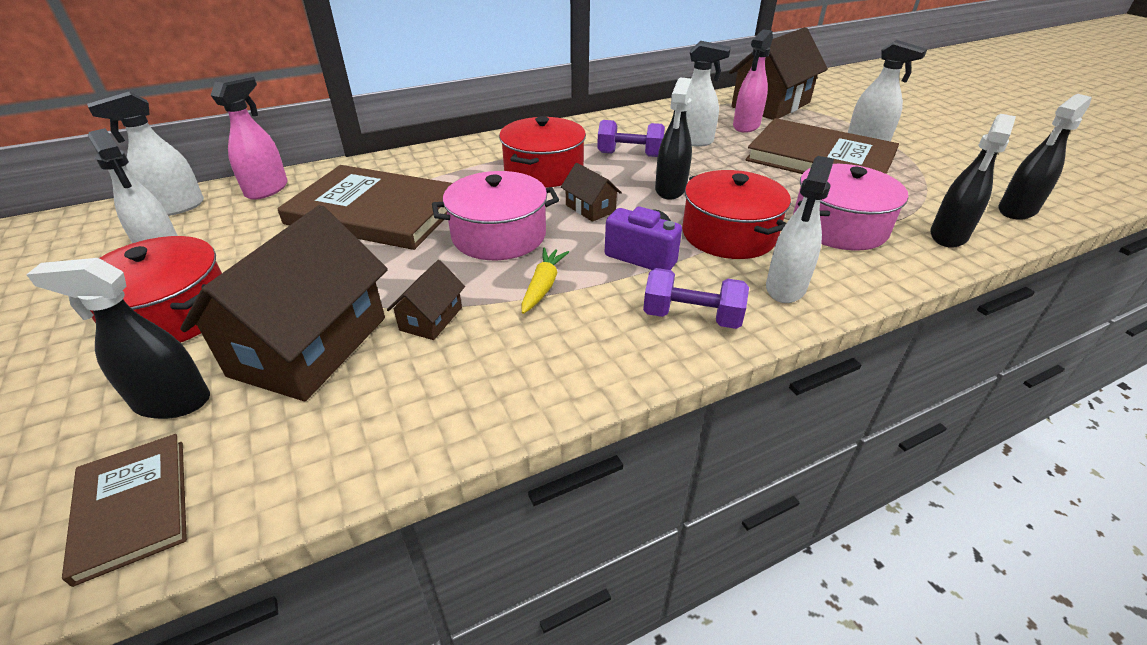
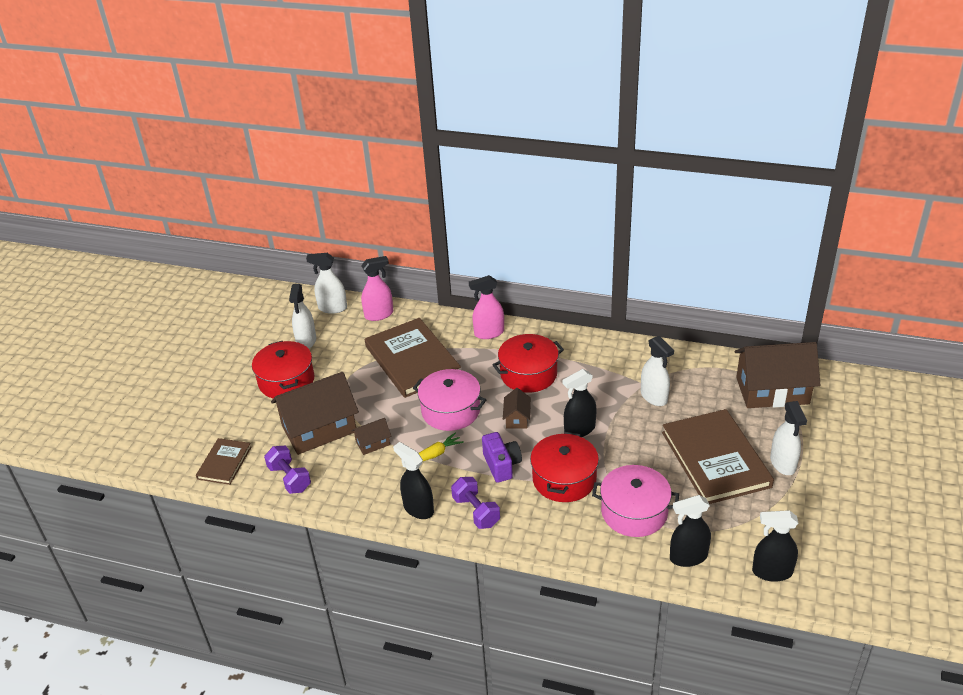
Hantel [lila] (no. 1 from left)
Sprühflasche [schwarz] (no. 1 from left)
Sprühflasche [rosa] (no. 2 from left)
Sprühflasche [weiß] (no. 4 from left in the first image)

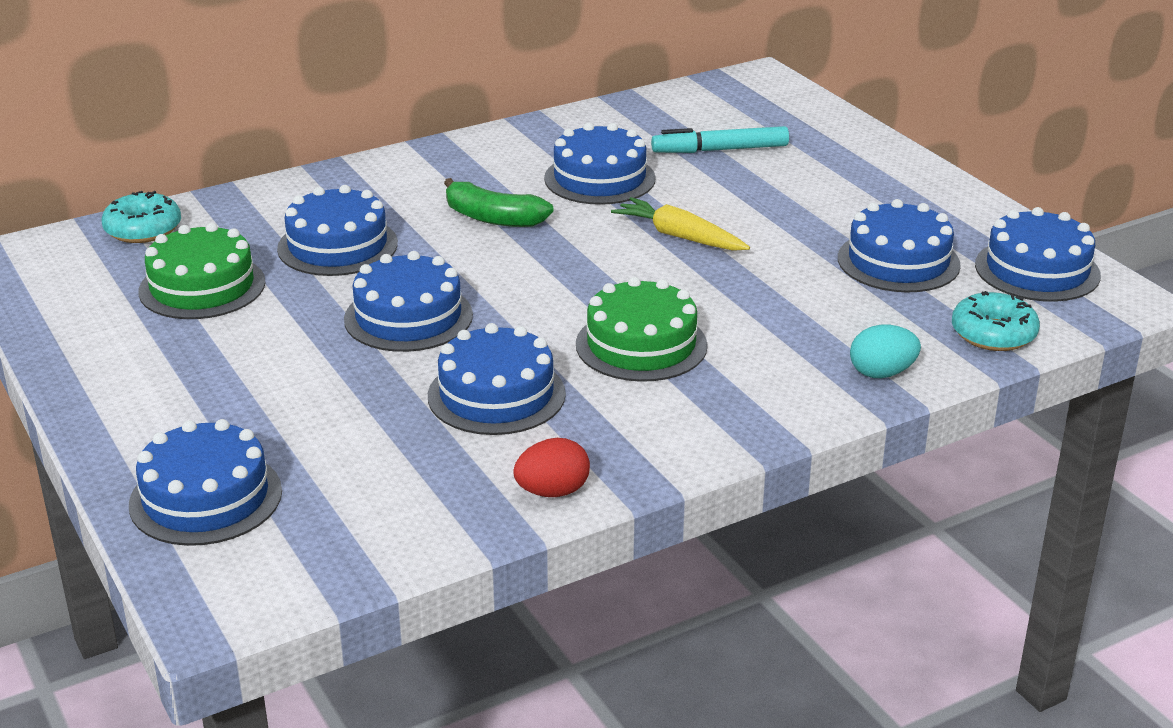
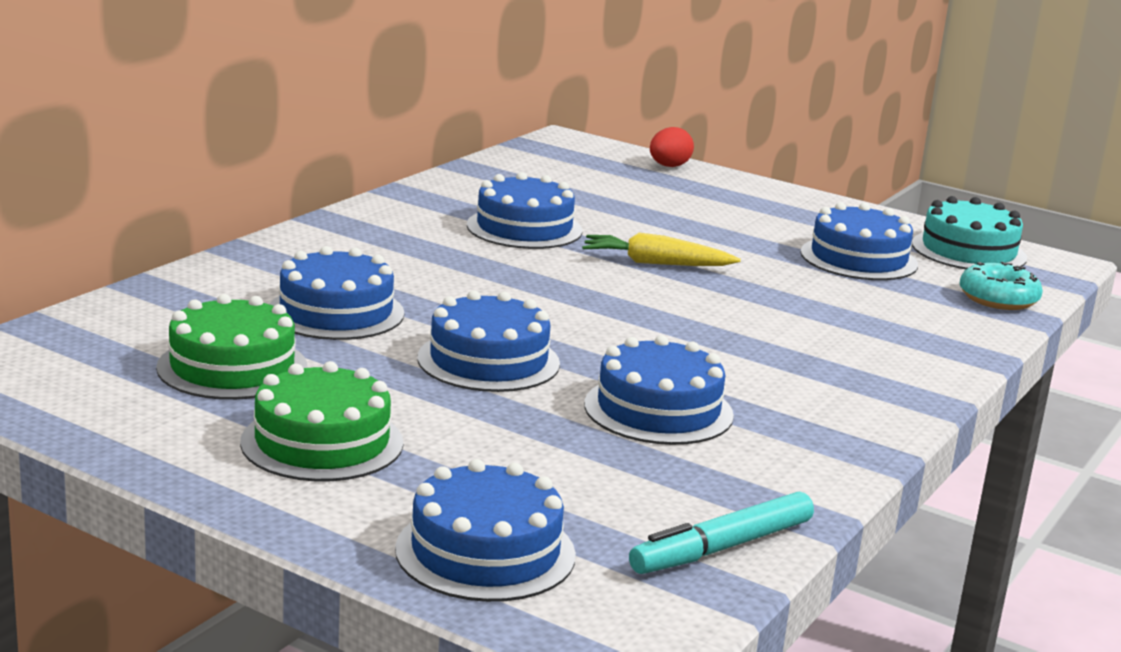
Kuchen [grün] (no. 2 from left)
Filzstift [türkis]
Ei [rot]
Kuchen [türkis]
Donut [türkis] (no. 1 from left in the first image)
Banane [grün]
Ei [türkis]

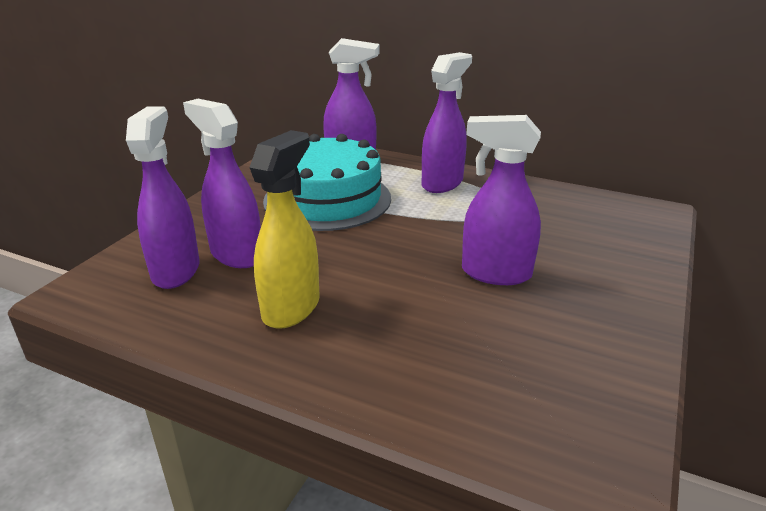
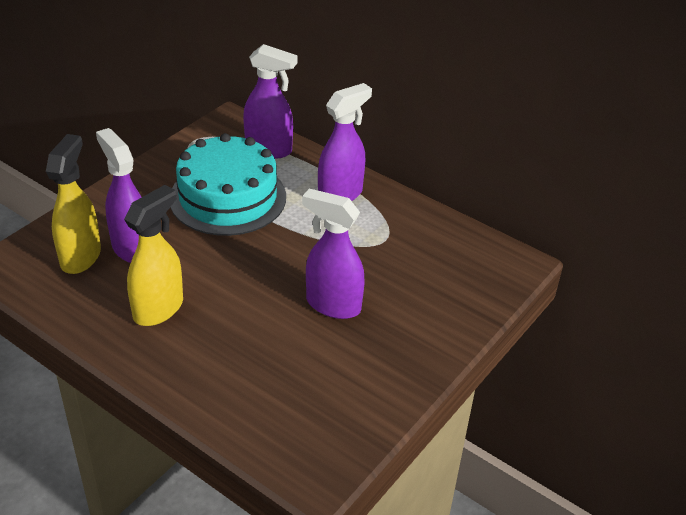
Sprühflasche [gelb] (no. 1 from left)

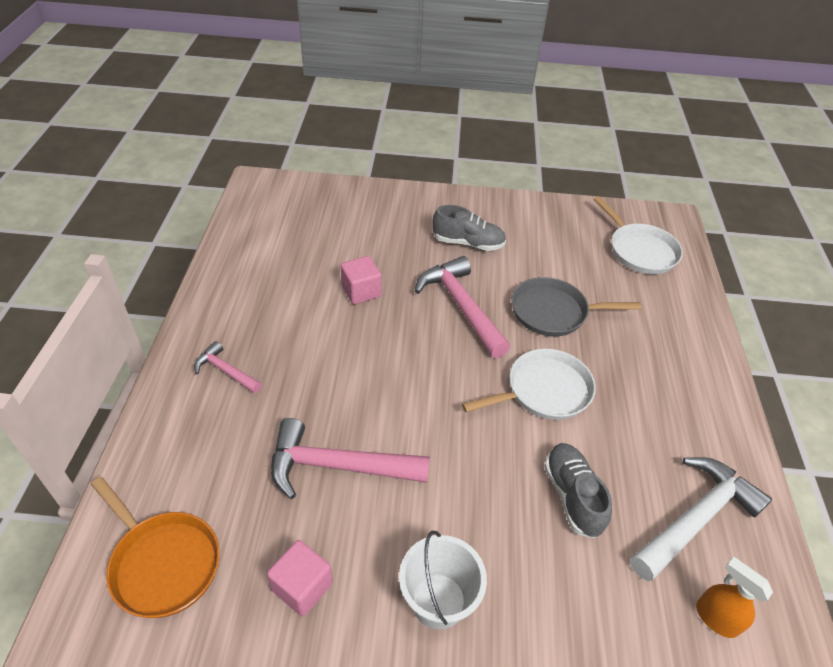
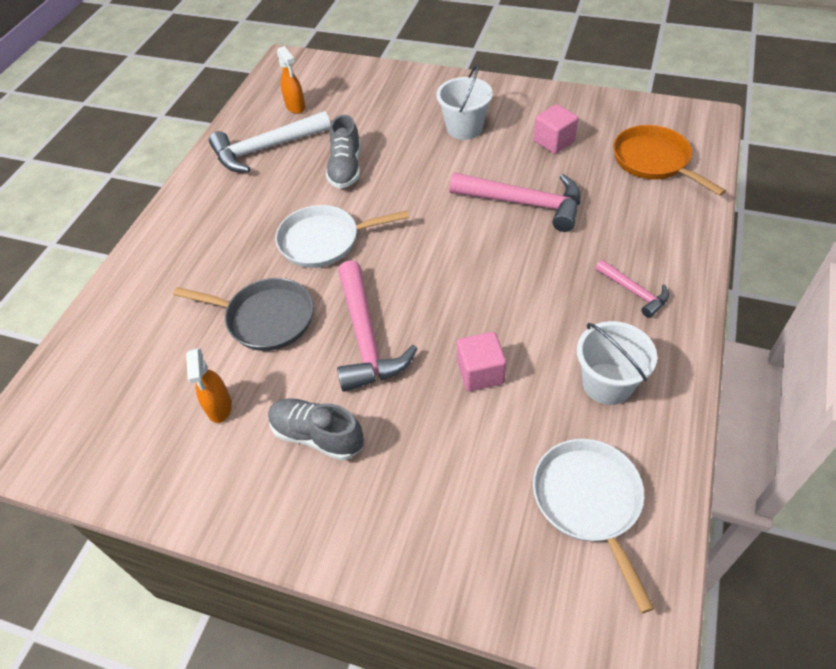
Sprühflasche [orange] (no. 1 from left)
Pfanne [weiß] (no. 2 from left)
Eimer [weiß] (no. 2 from left)

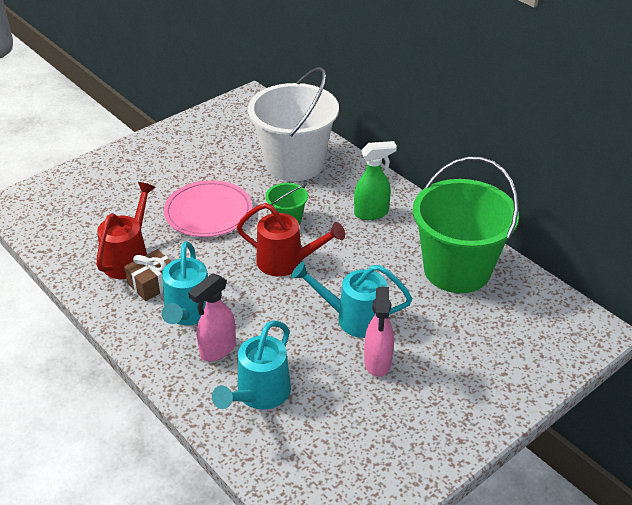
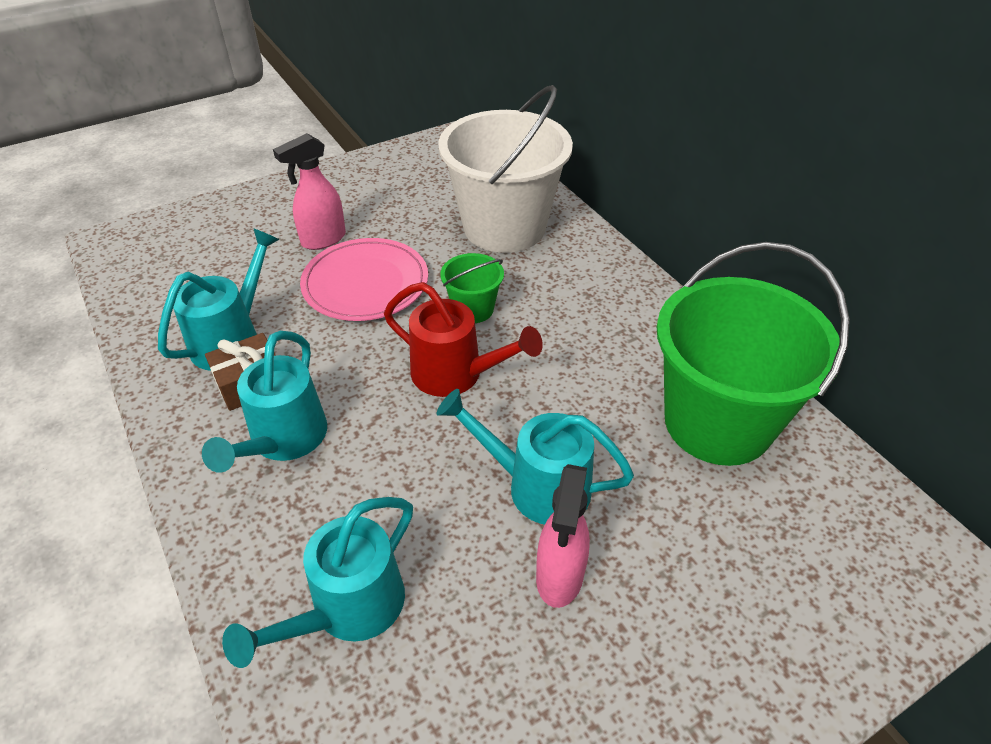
Gießkanne [türkis] (no. 1 from left)
Sprühflasche [rosa] (no. 1 from left)
Sprühflasche [grün]

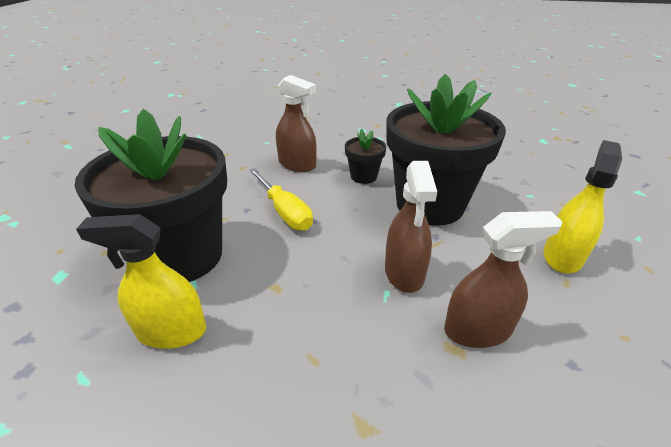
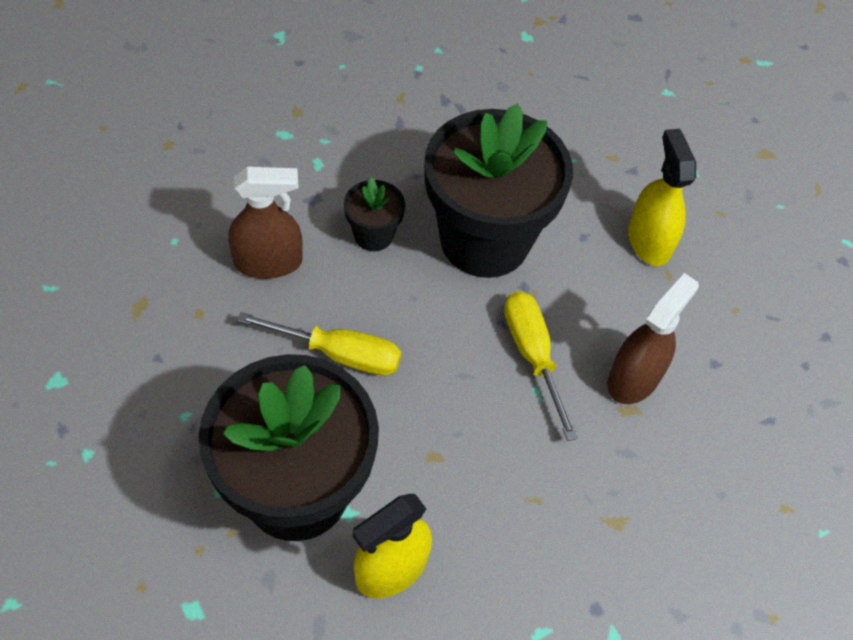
Schraubenzieher [gelb] (no. 2 from left)

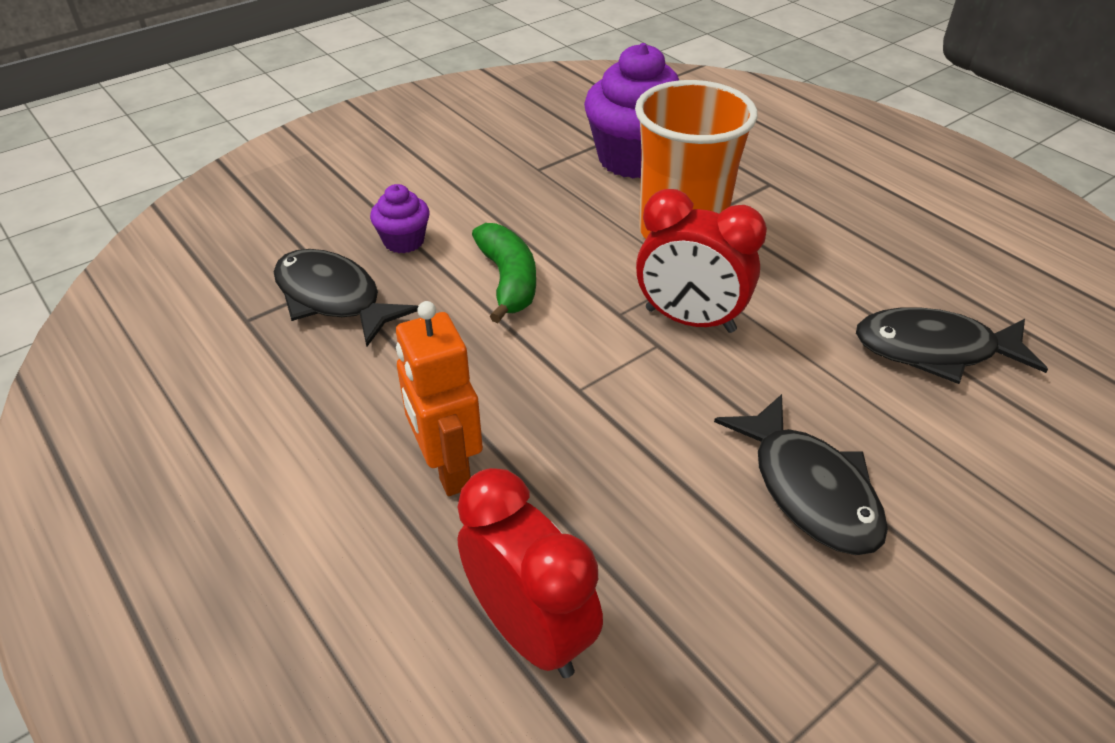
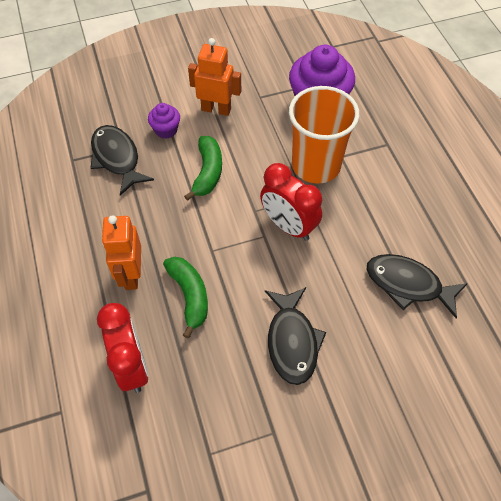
Banane [grün] (no. 1 from left)
Roboter [orange] (no. 2 from left)

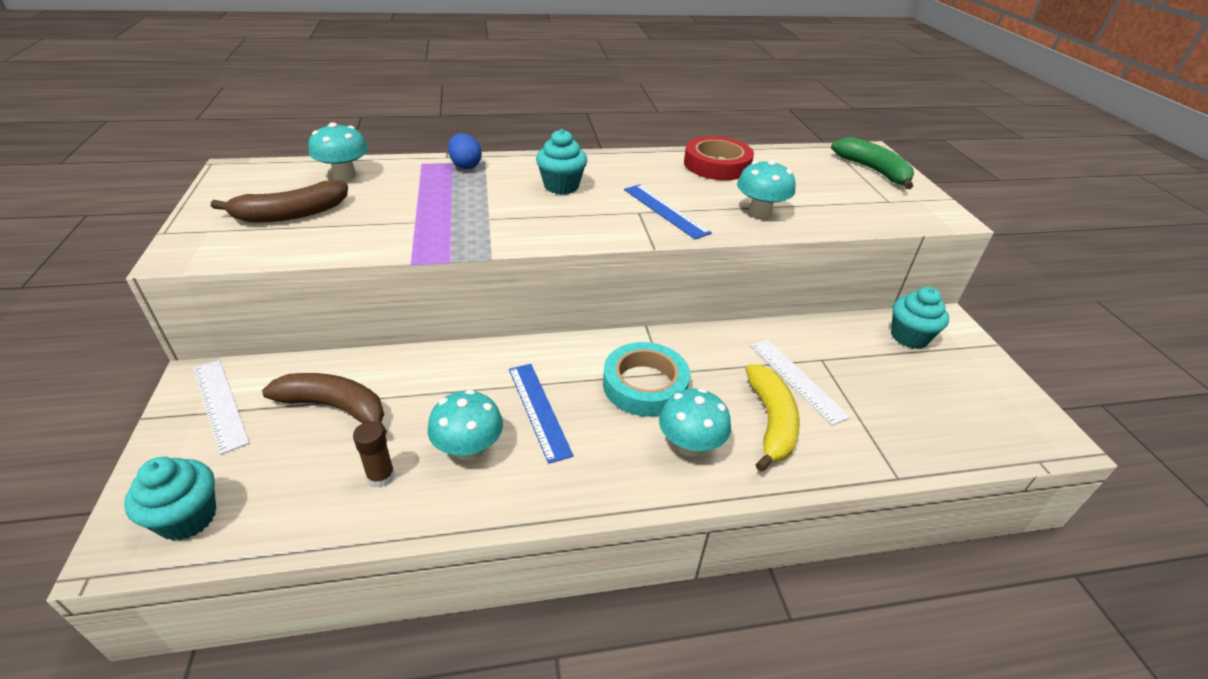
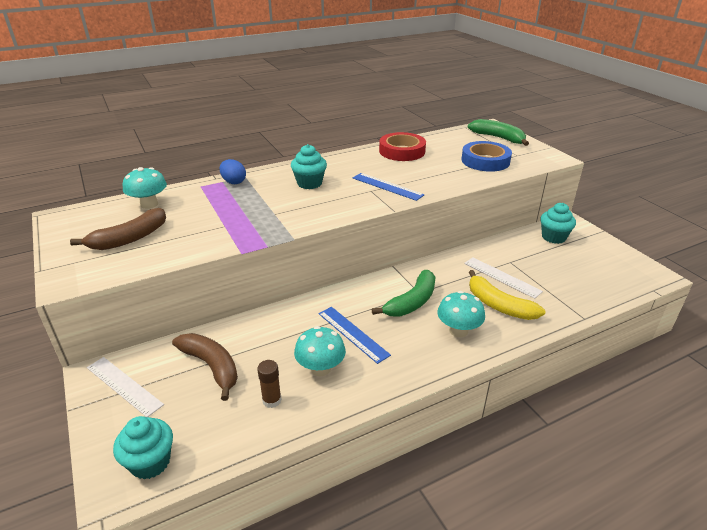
Banane [braun] (no. 2 from left)
Banane [grün] (no. 1 from left)
Klebeband [blau]
Banane [gelb]
Pilz [türkis] (no. 4 from left in the first image)

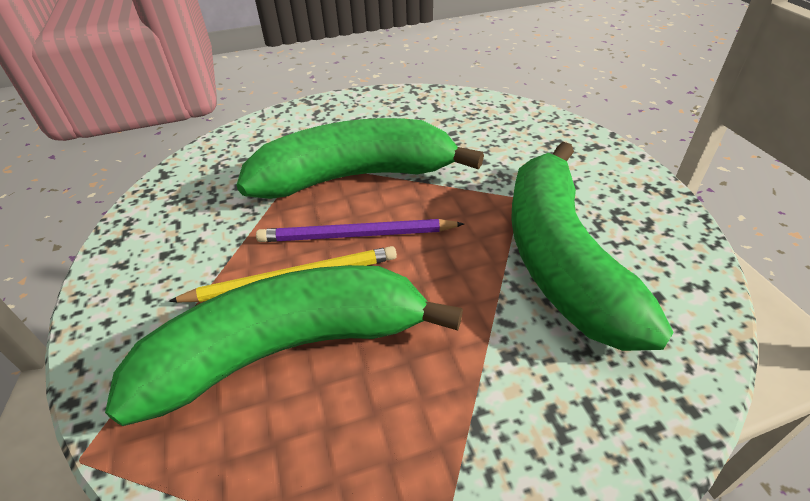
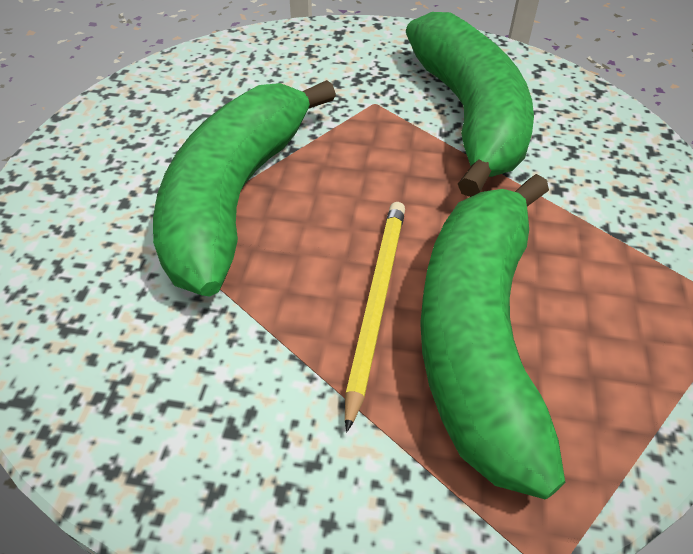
Banane [grün] (no. 2 from left)
Bleistift [lila]

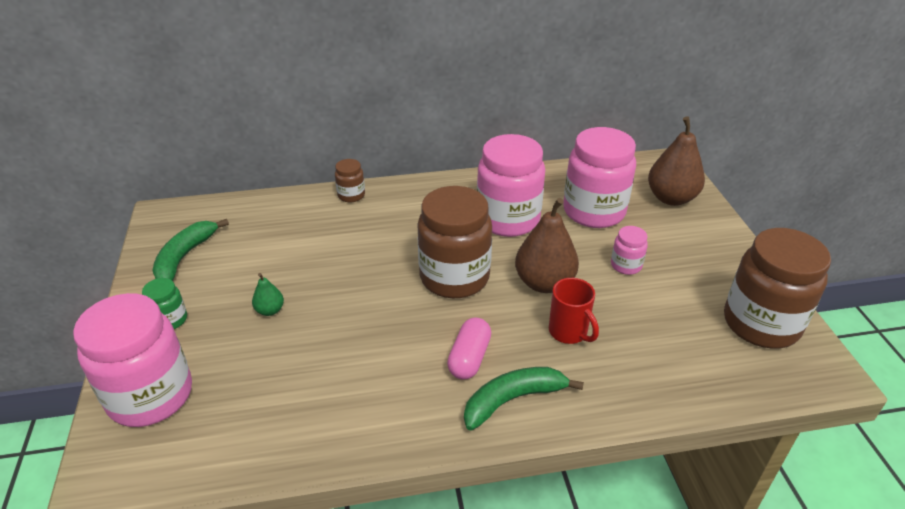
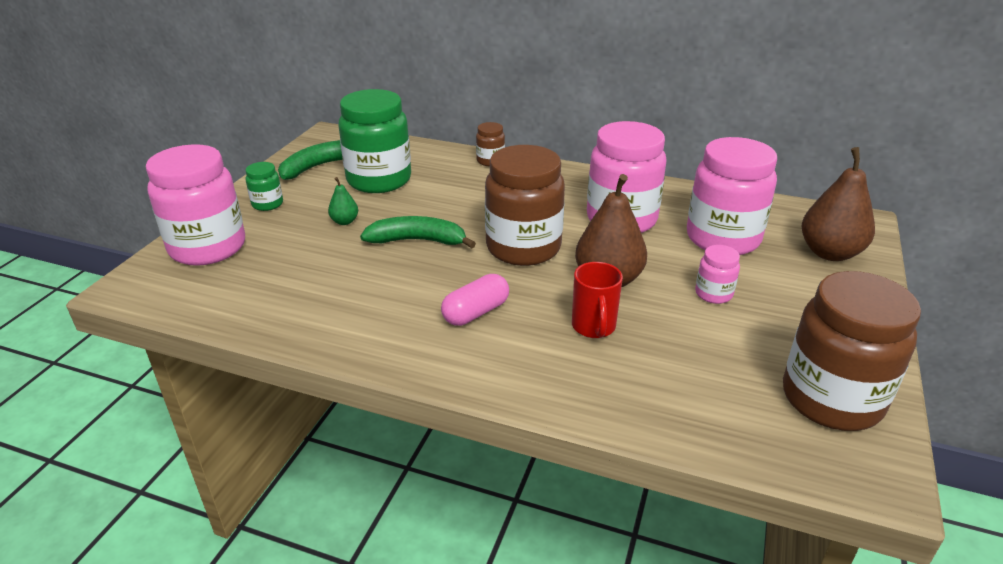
Einmachglas [grün] (no. 2 from left)
Banane [grün] (no. 2 from left)

